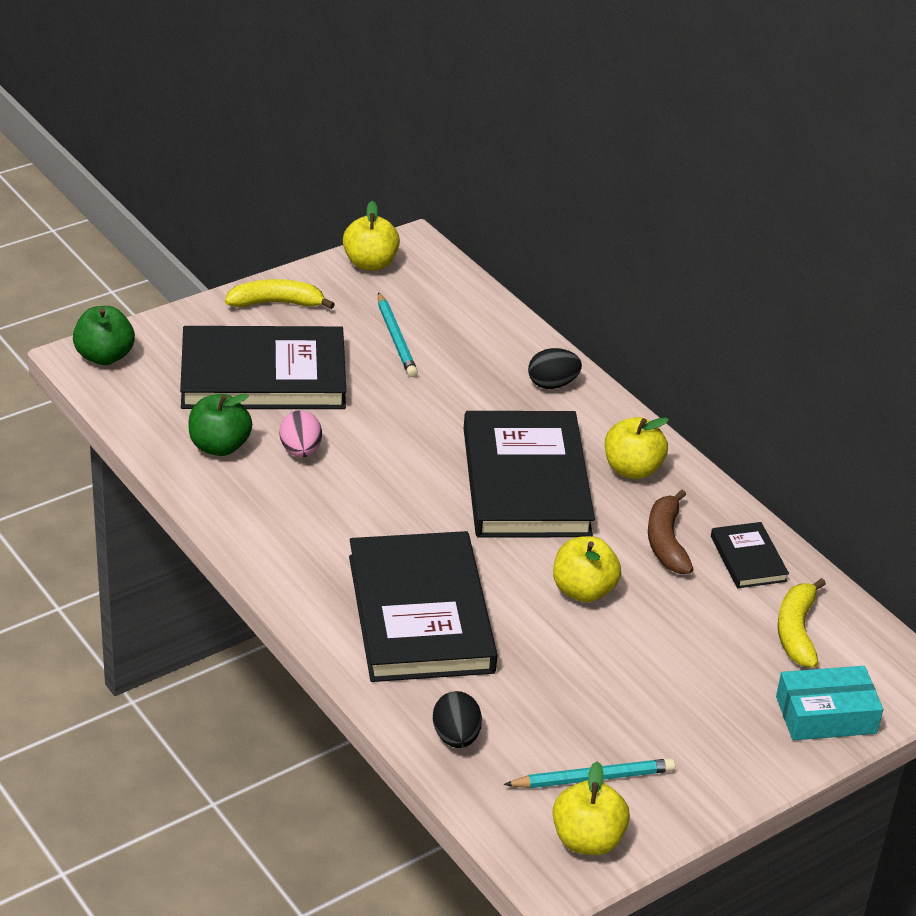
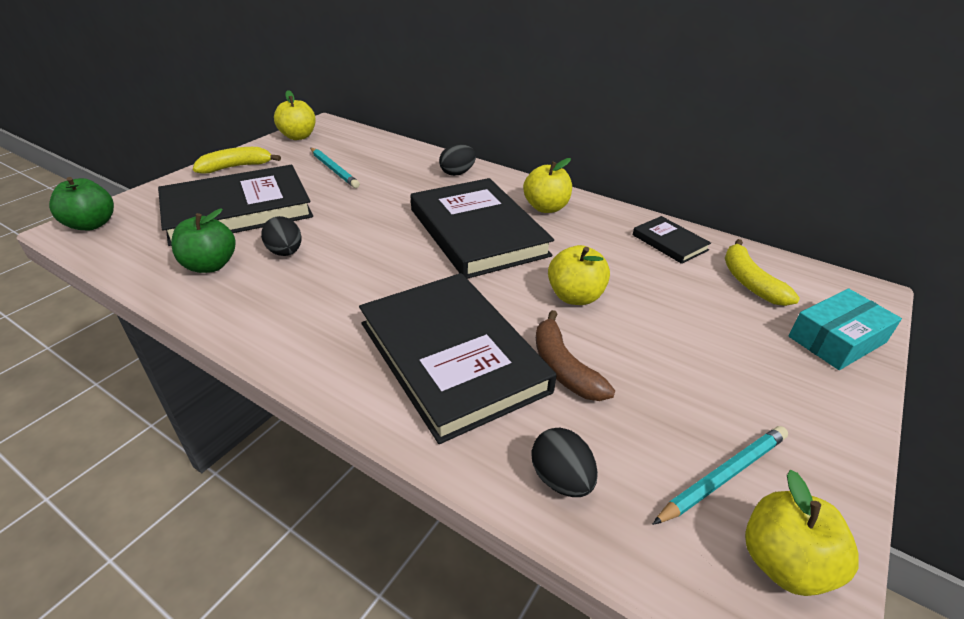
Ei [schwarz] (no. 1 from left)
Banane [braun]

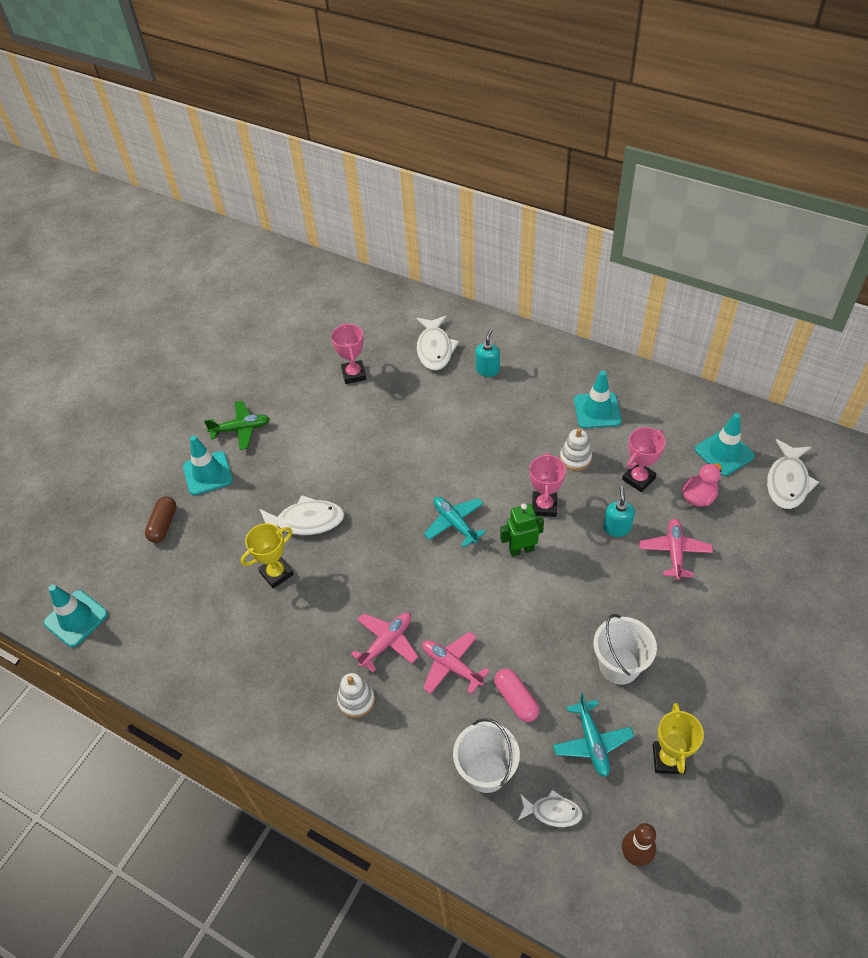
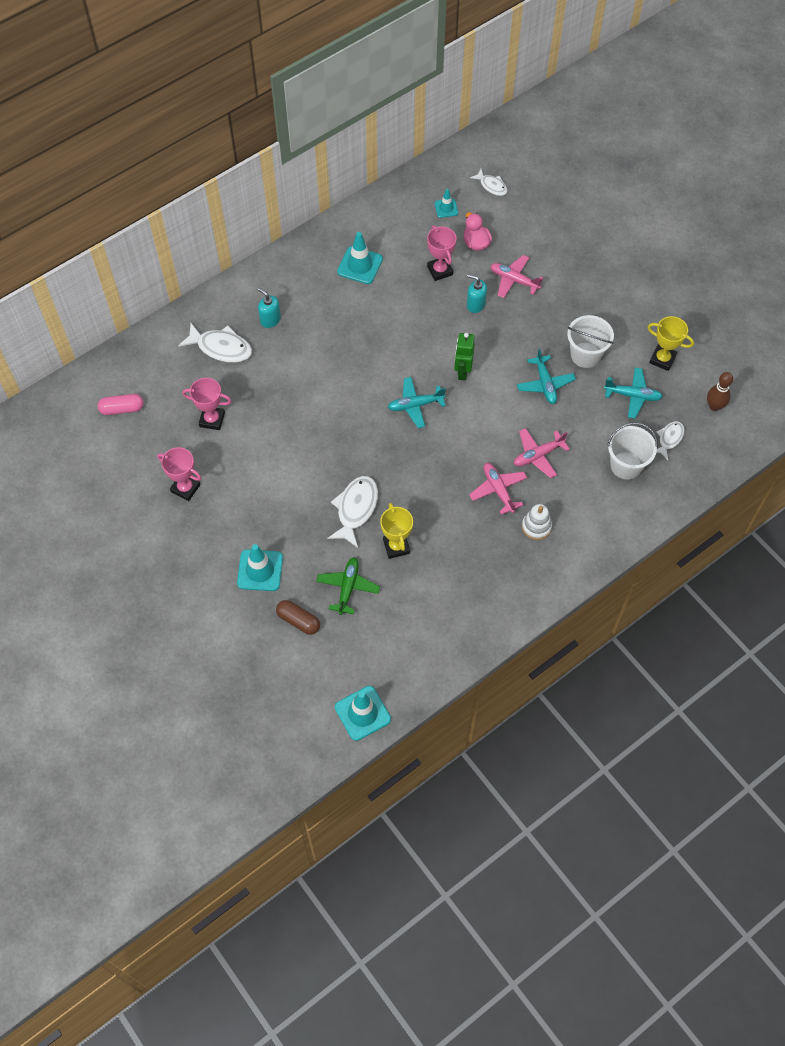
Kapsel [rosa]
Pokal [rosa] (no. 1 from left)
Flugzeug [grün]
Leitkegel [türkis] (no. 4 from left)
Fisch [weiß] (no. 3 from left)
Flugzeug [türkis] (no. 2 from left)
Stapelspielzeug [weiß] (no. 2 from left in the first image)

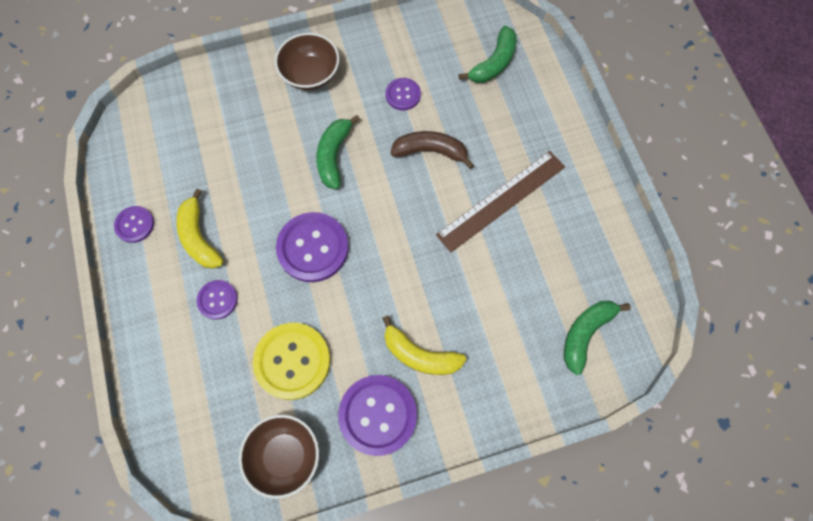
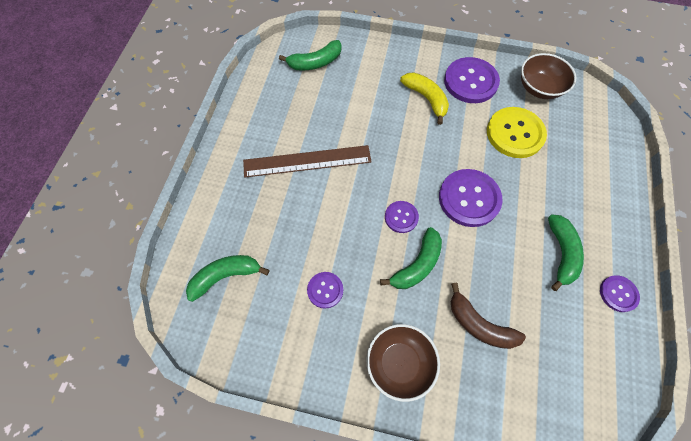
Knopf [lila] (no. 2 from left)
Banane [braun]
Banane [grün] (no. 4 from left)

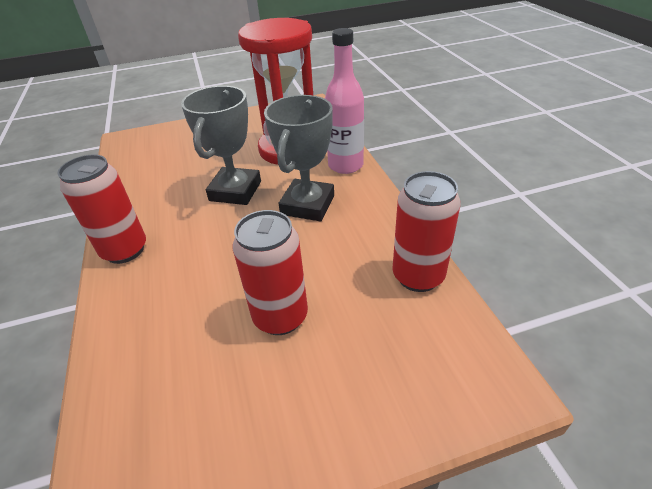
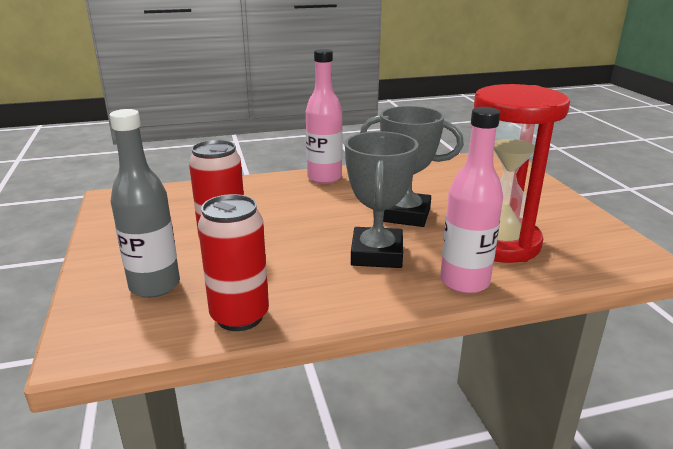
Flasche [grau]
Flasche [rosa] (no. 1 from left)
Pokal [grau] (no. 1 from left)

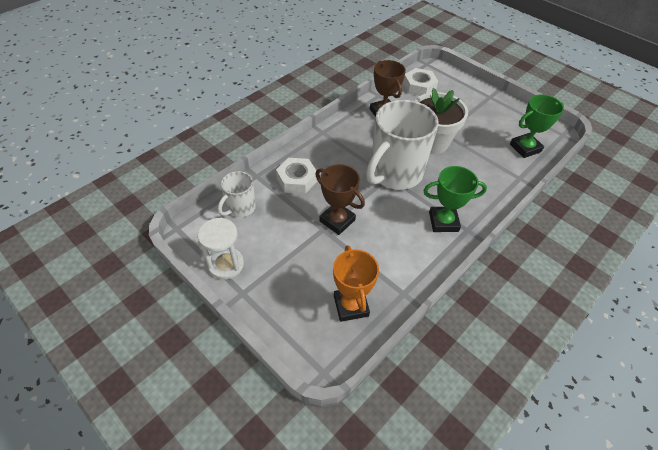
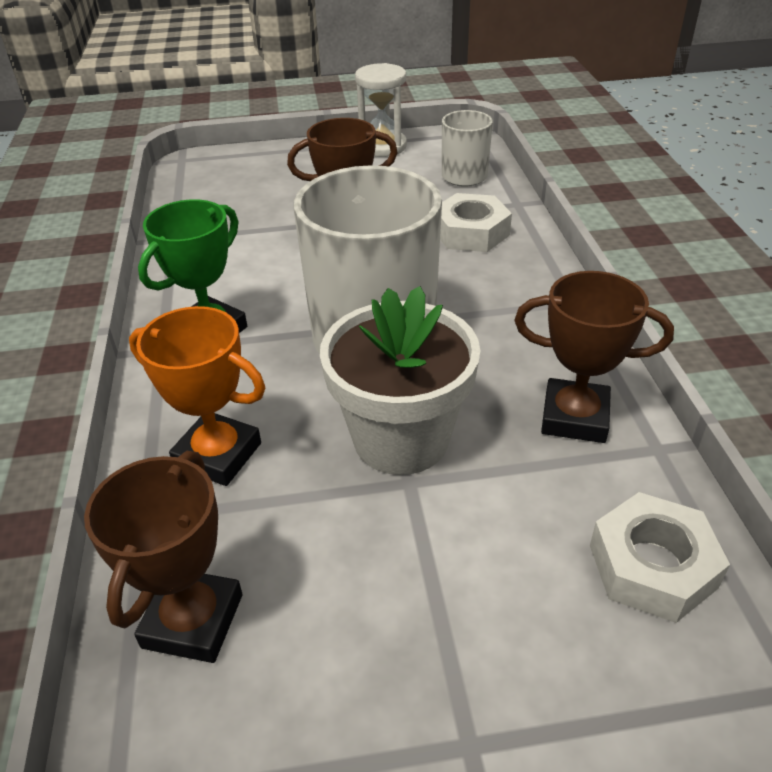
Pokal [braun] (no. 1 from left)
Pokal [orange]

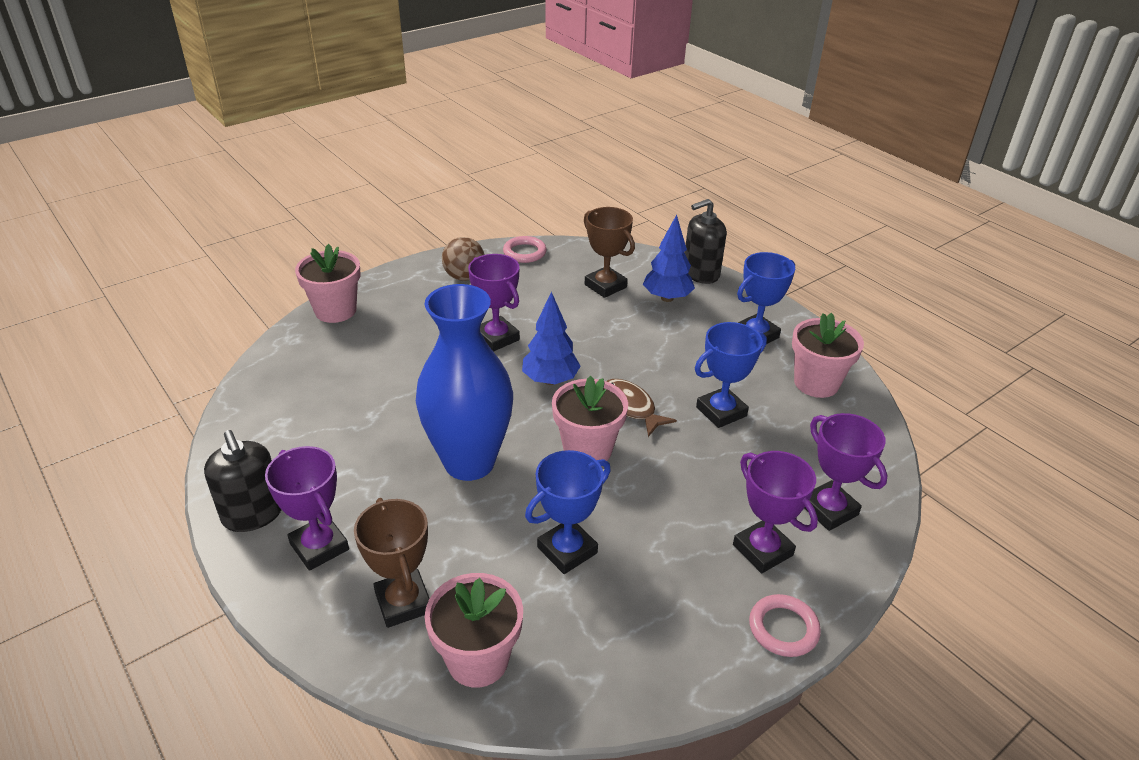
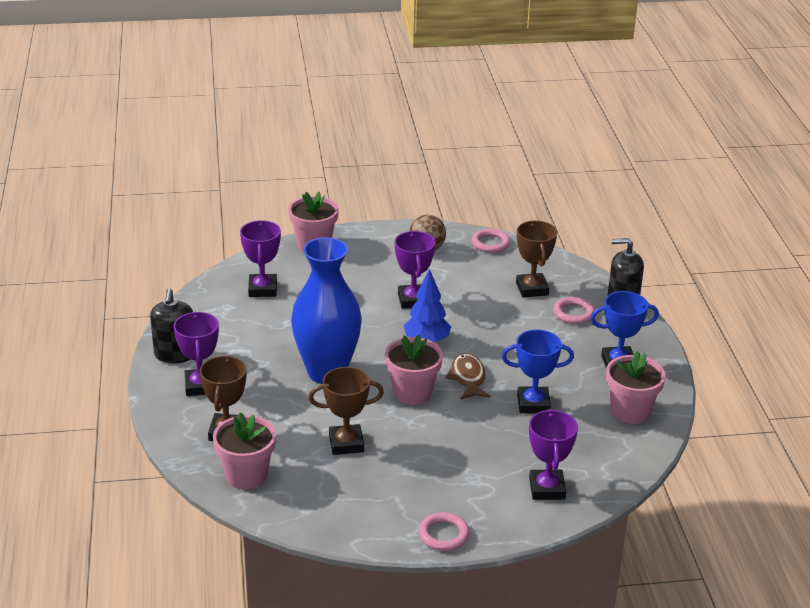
Pokal [lila] (no. 2 from left)
Pokal [braun] (no. 2 from left)
Ring [rosa] (no. 3 from left)

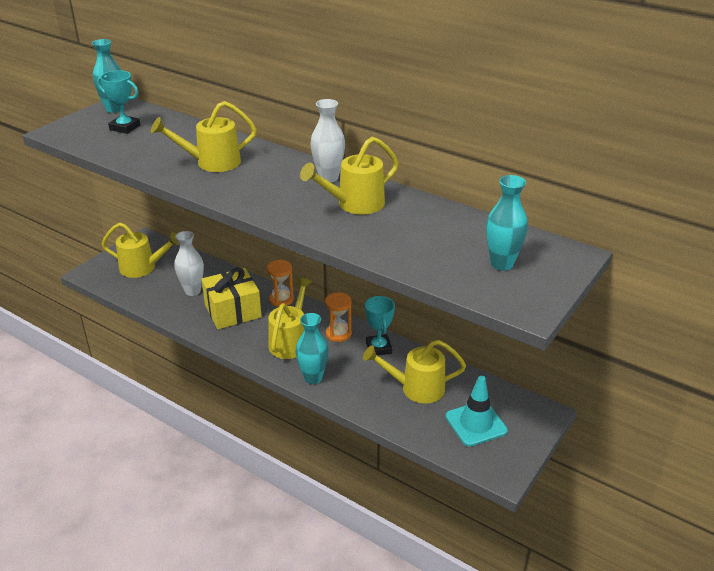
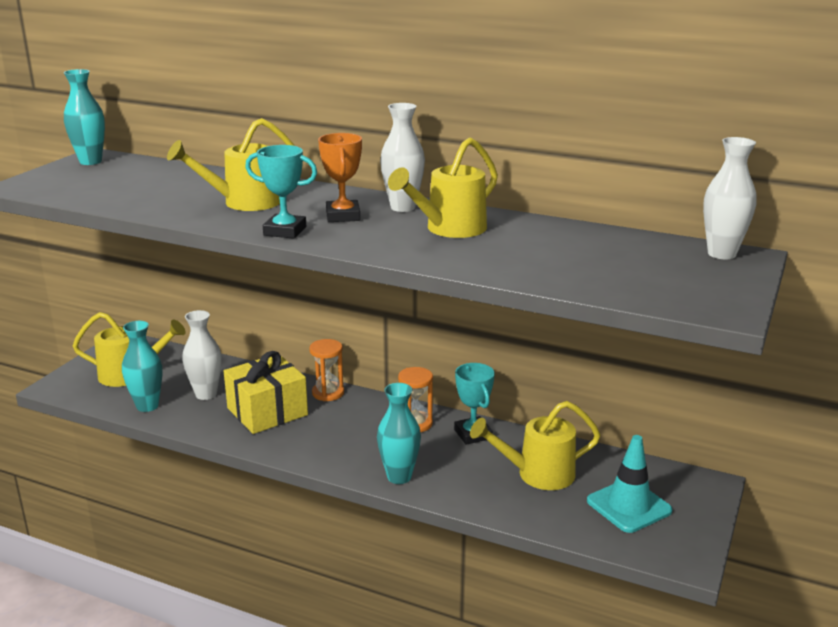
Vase [türkis] (no. 2 from left)
Pokal [türkis] (no. 1 from left)
Pokal [orange]
Vase [weiß] (no. 3 from left)
Gießkanne [gelb] (no. 3 from left in the first image)

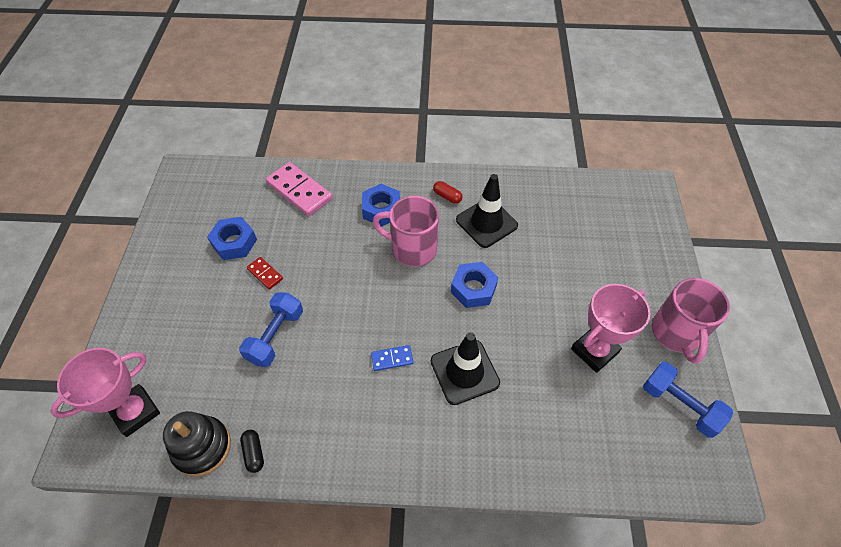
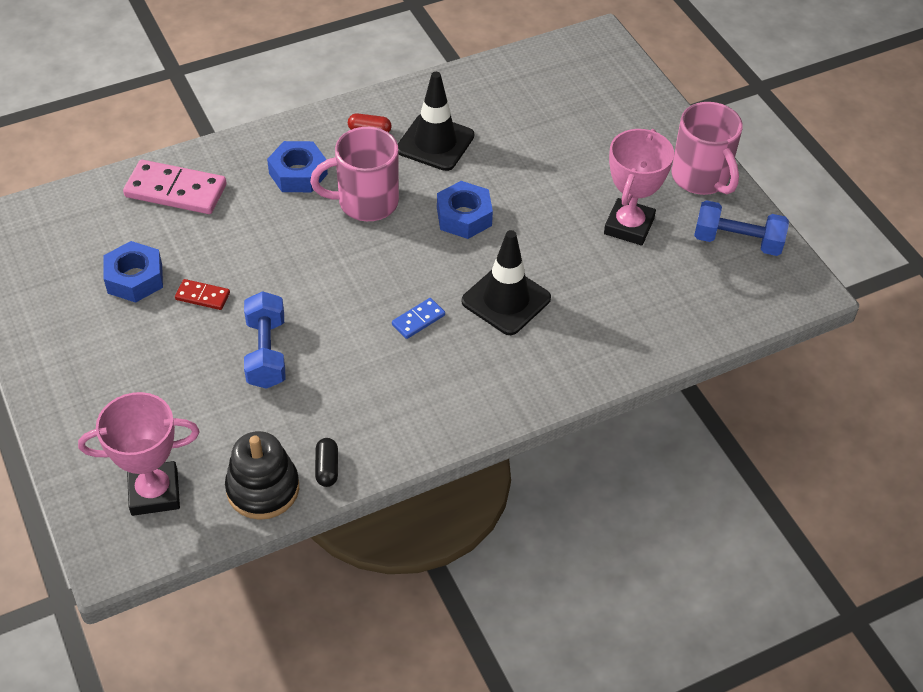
Pokal [rosa] (no. 1 from left)
Kapsel [schwarz]

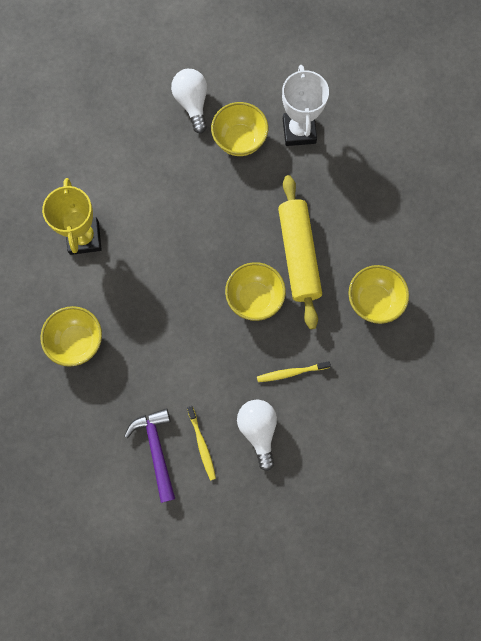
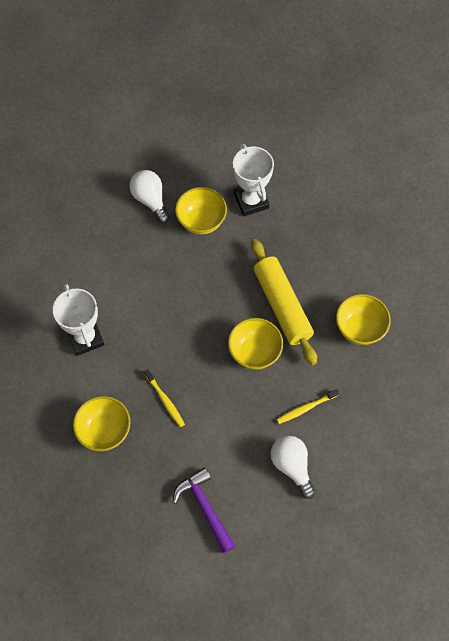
Pokal [weiß] (no. 1 from left)
Zahnbürste [gelb] (no. 1 from left)

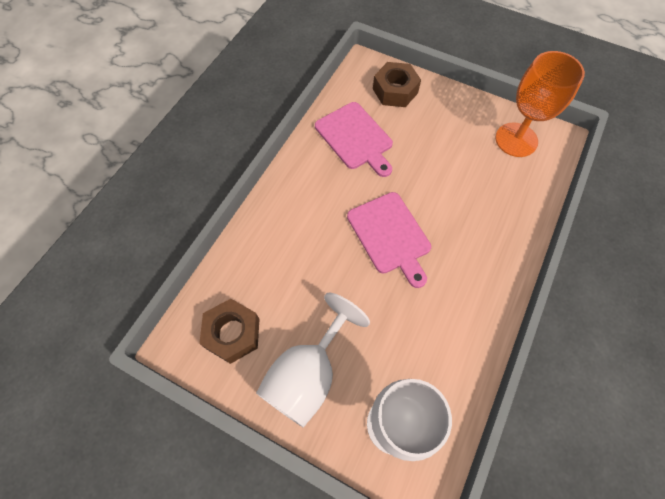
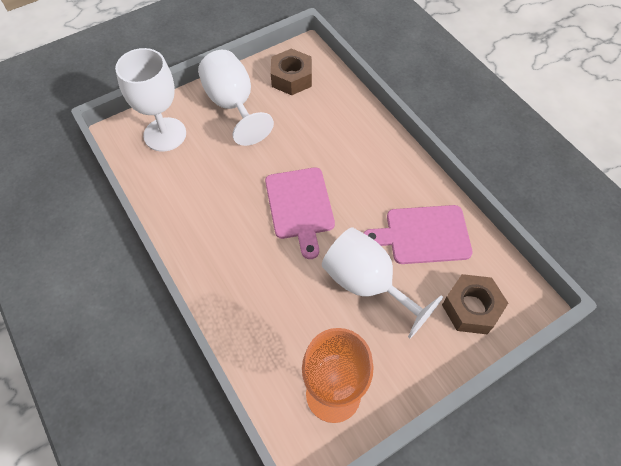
Schneidebrett [rosa] (no. 1 from left)
Kelch [weiß] (no. 3 from left)

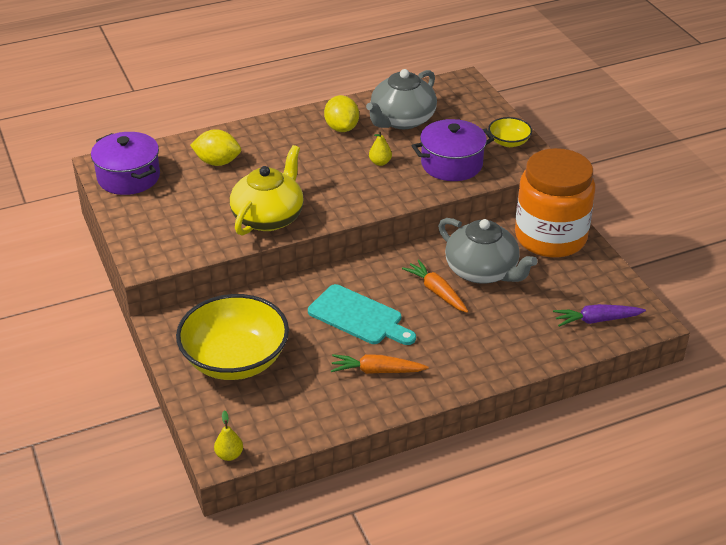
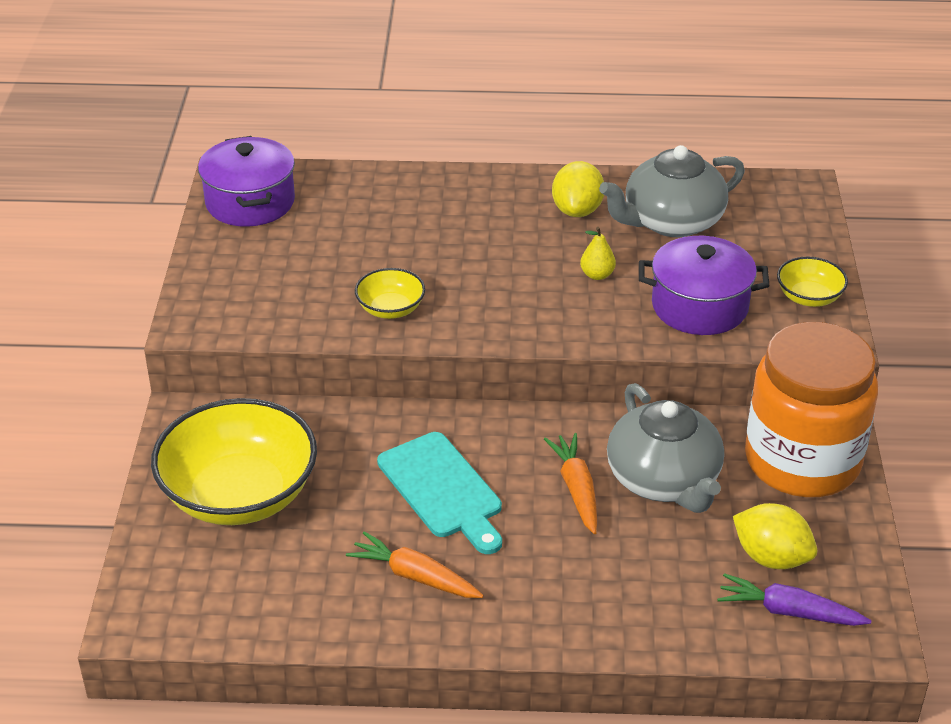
Schüssel [gelb] (no. 2 from left)
Zitrone [gelb] (no. 2 from left)
Birne [gelb] (no. 1 from left in the first image)

